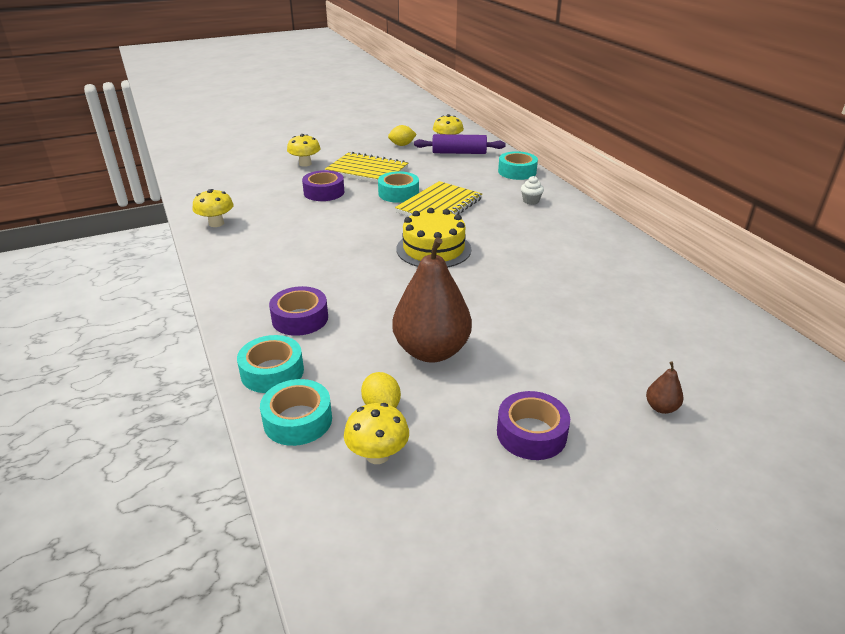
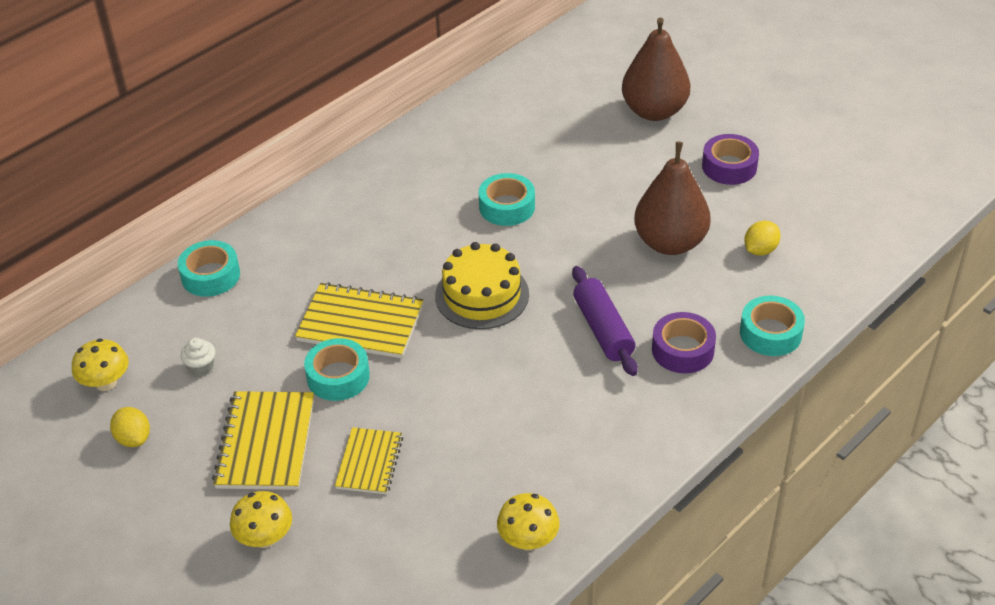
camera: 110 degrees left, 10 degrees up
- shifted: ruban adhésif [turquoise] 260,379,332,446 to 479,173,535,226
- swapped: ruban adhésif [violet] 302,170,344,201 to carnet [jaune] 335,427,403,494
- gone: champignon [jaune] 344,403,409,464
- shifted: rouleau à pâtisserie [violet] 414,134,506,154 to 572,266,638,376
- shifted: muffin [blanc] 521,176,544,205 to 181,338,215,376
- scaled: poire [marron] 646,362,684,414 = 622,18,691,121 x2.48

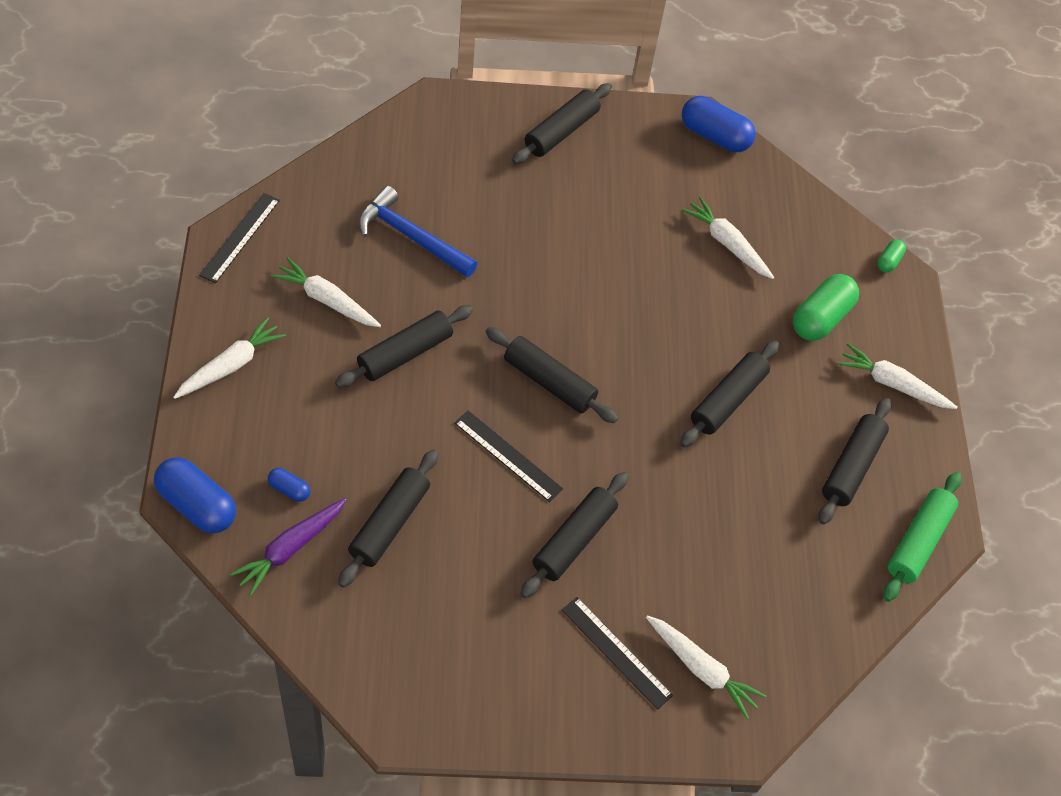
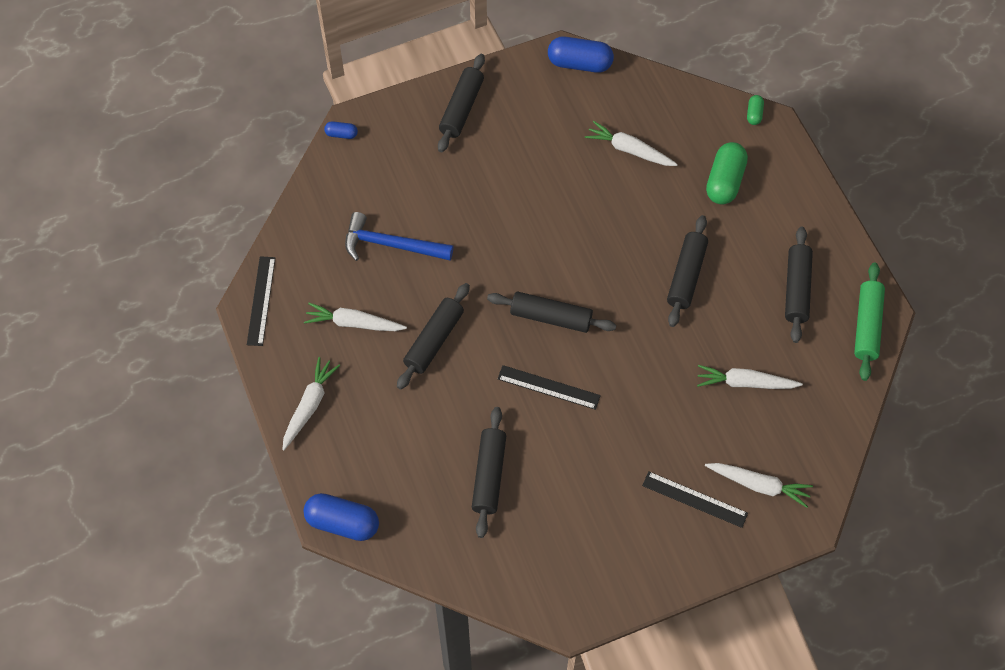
camera: 15 degrees left, 5 degrees up
- gone: carotte [violet] 230,498,346,596
- shifted: gélule [bleu] 268,468,310,502 to 324,121,358,139
- gone: rouleau à pâtisserie [noir] 520,472,628,598
- shifted: carotte [blanc] 838,344,958,409 to 697,365,803,389

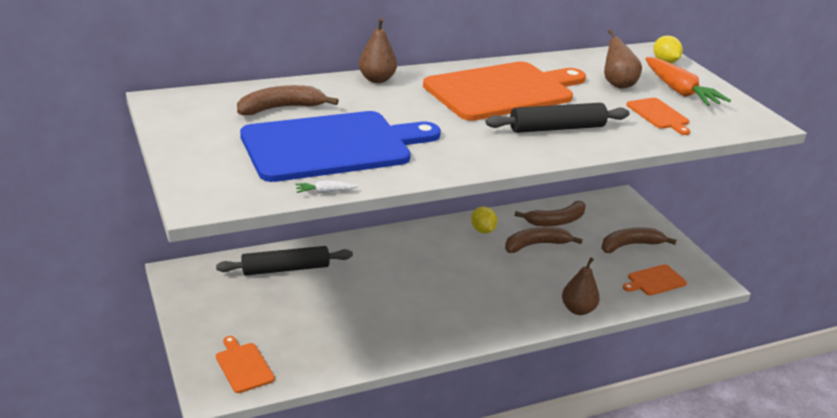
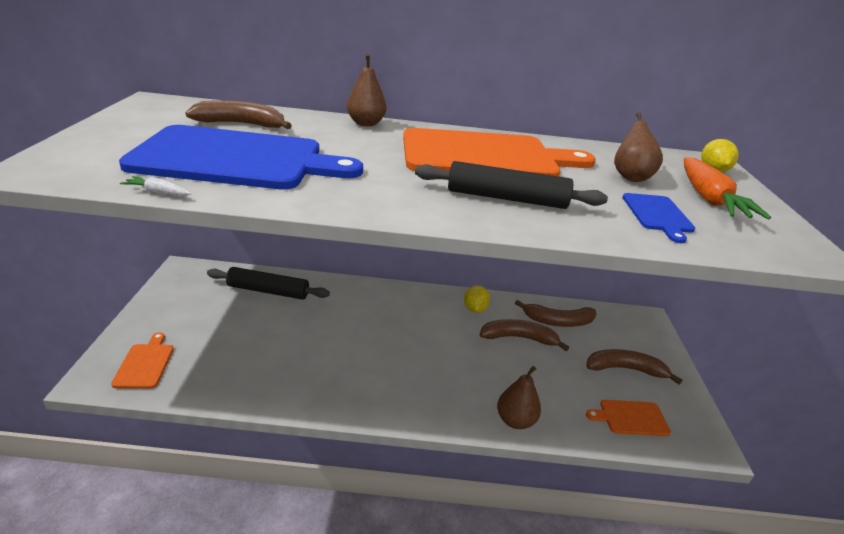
camera: 25 degrees right, 0 degrees up
- repainted: planche à découper [orange] 626,98,690,135 to planche à découper [bleu] 622,193,695,243

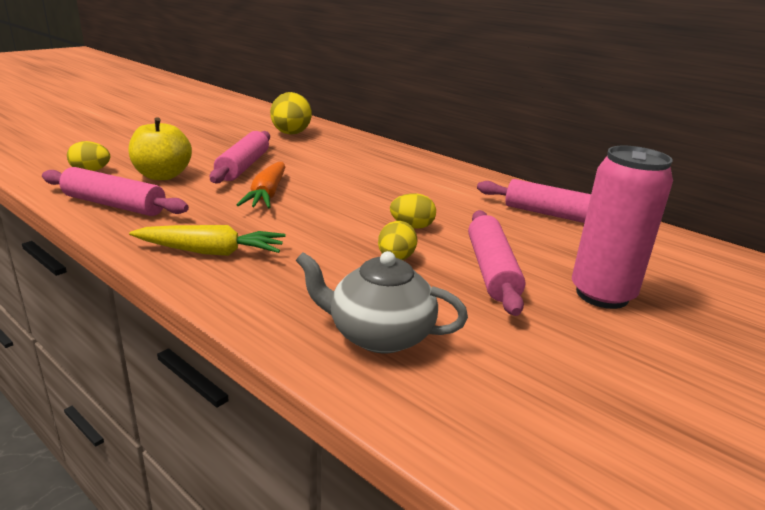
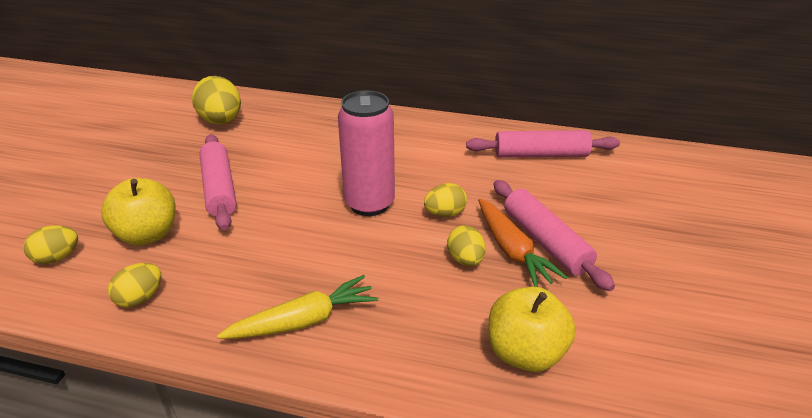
camera: 25 degrees left, 10 degrees up
- swapped: rouleau à pâtisserie [rose] 42,167,189,216 to œuf [jaune] 108,263,161,308
- shifted: carotte [orange] 236,162,285,209 to 478,199,567,287
- swapped: théière [gris] 295,251,468,353 to pomme [jaune] 489,287,575,372
- shifted: canette [rose] 572,146,673,309 to 338,91,395,216

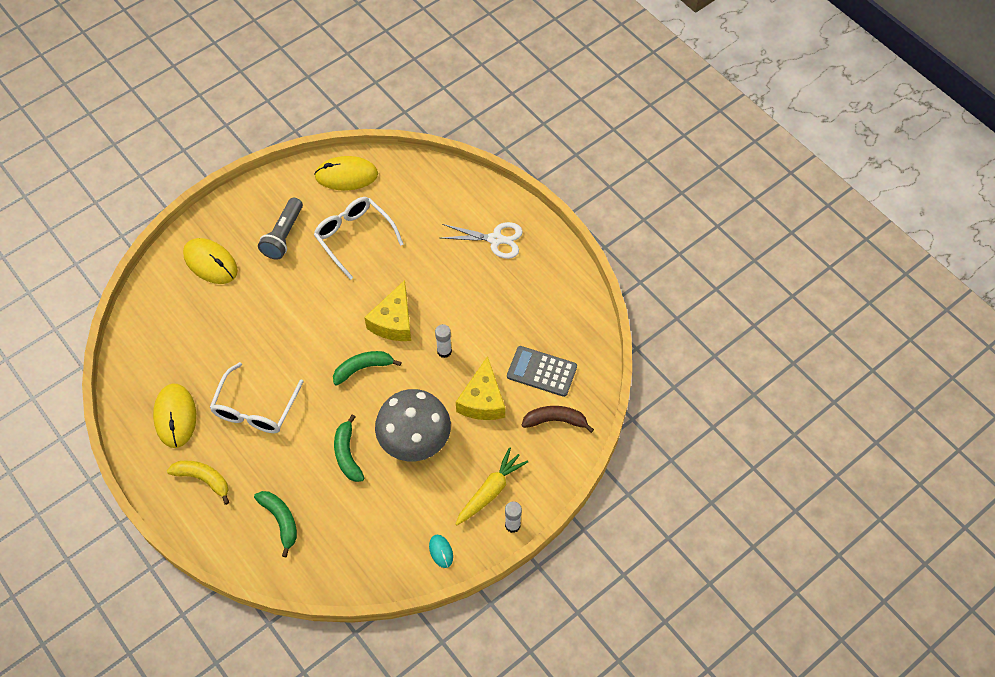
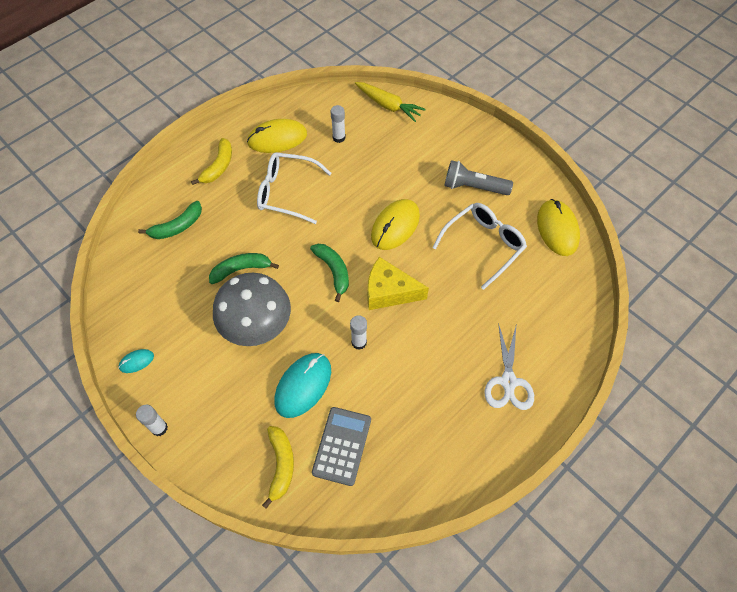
camera: 85 degrees right, 0 degrees up
- shifted: souris [jaune] 183,238,238,284 to 371,199,420,250
- shifted: carotte [jaune] 455,447,528,525 to 355,82,426,122
- swapped: fromage [jaune] 456,356,505,420 to souris [turquoise] 274,353,331,418
- repainted: banane [marron] 522,406,594,433 to banane [jaune] 262,426,294,509
- new: bâton de colle [blanc] 331,105,346,143

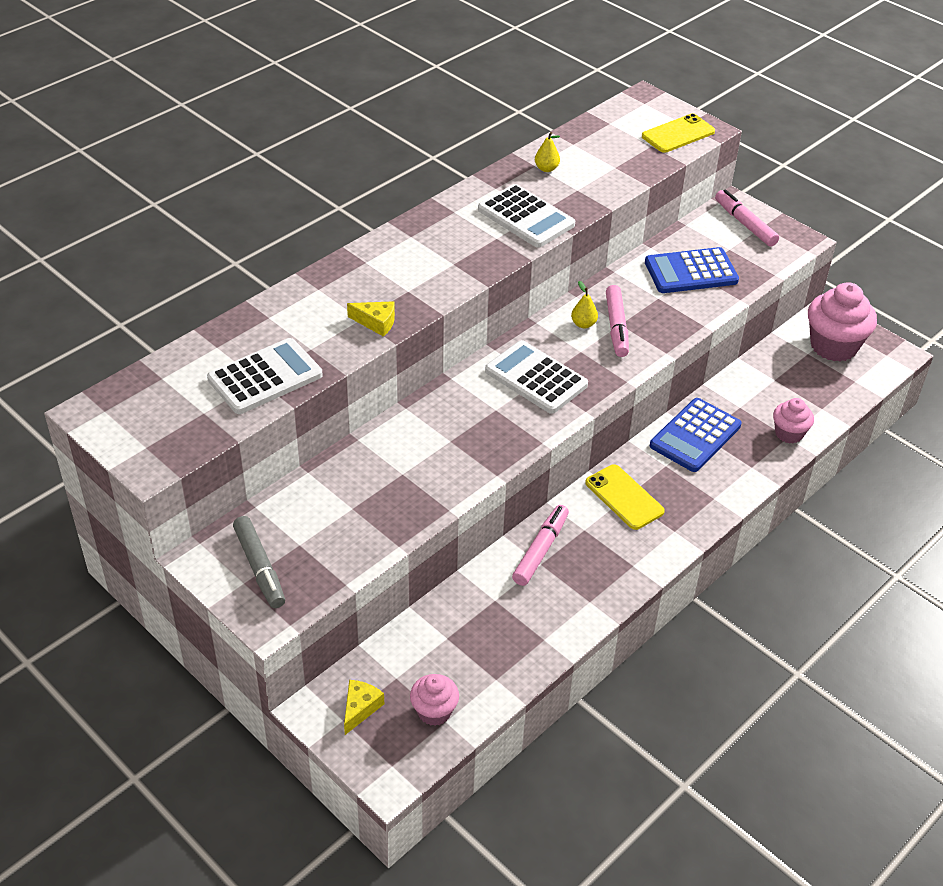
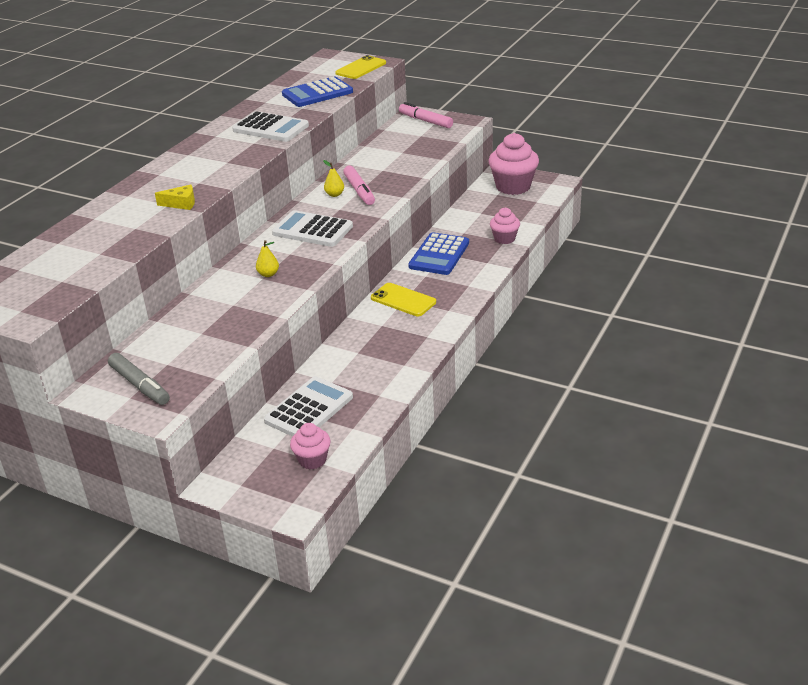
camera: 15 degrees left, 10 degrees down
- shifted: calculatrice [blanc] 207,338,323,414 to 264,376,353,437
- gone: fromage [jaune] 344,680,384,735
- gone: feutre [rose] 512,505,569,586
- shifted: poire [jaune] 535,132,560,172 to 256,240,279,277
- shifted: calculatrice [bleu] 645,247,739,293 to 282,76,353,107

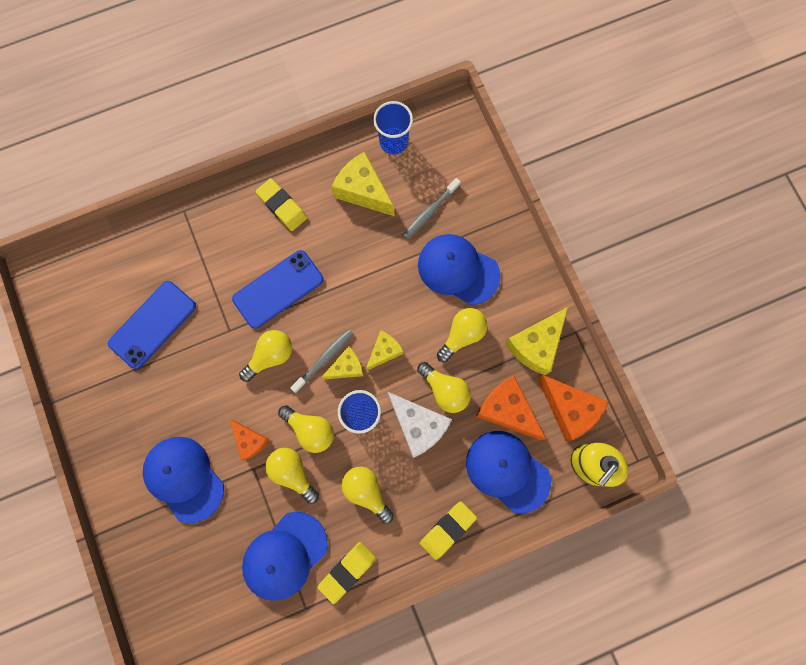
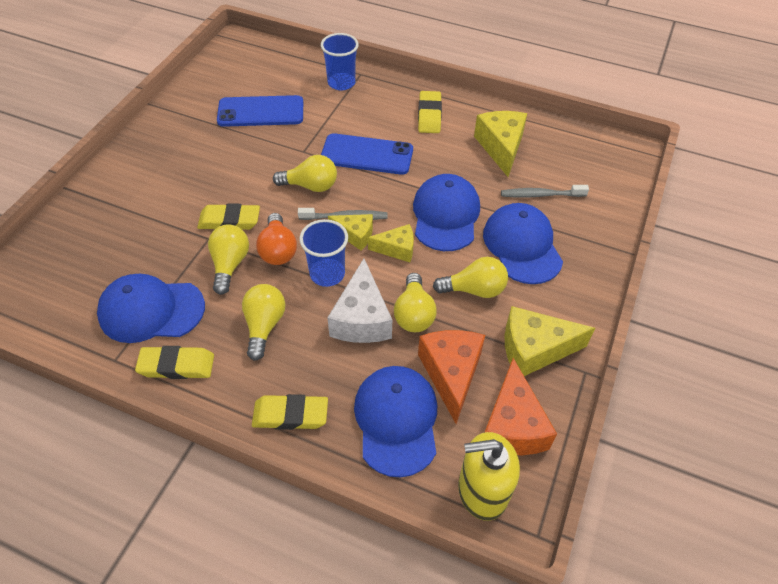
camera: 45 degrees right, 25 degrees down
- shifted: casquette [bleu] 143,437,224,523 to 413,174,480,251
- swapped: fromage [orange] 230,419,270,460 to gomme [jaune] 197,203,260,230
- repainted: ampoule [jaune] 278,405,334,453 to ampoule [orange] 256,213,297,265
- shifted: gobelet [bleu] 373,101,413,155 to 321,33,359,90

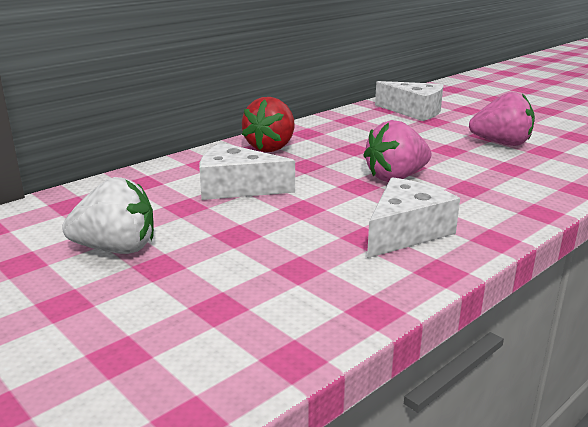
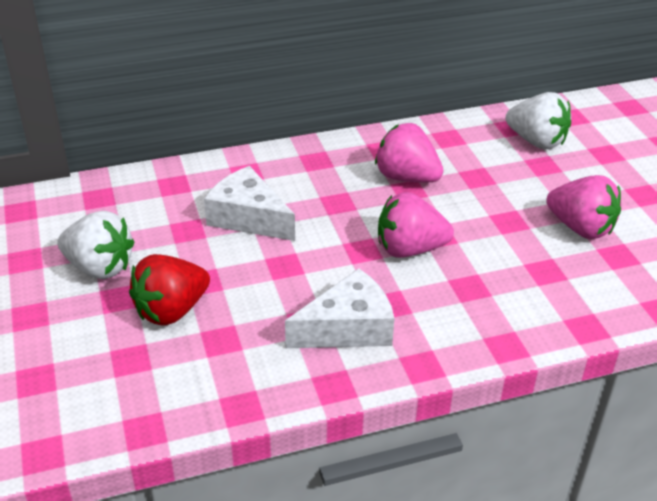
camera: 25 degrees right, 15 degrees up
- shifted: fraise [rouge] 242,97,295,152 to 129,254,210,326
- swapped: fromage [blanc] 375,81,443,121 to fraise [blanc] 506,92,571,149
- new: fraise [rose] 375,123,443,183

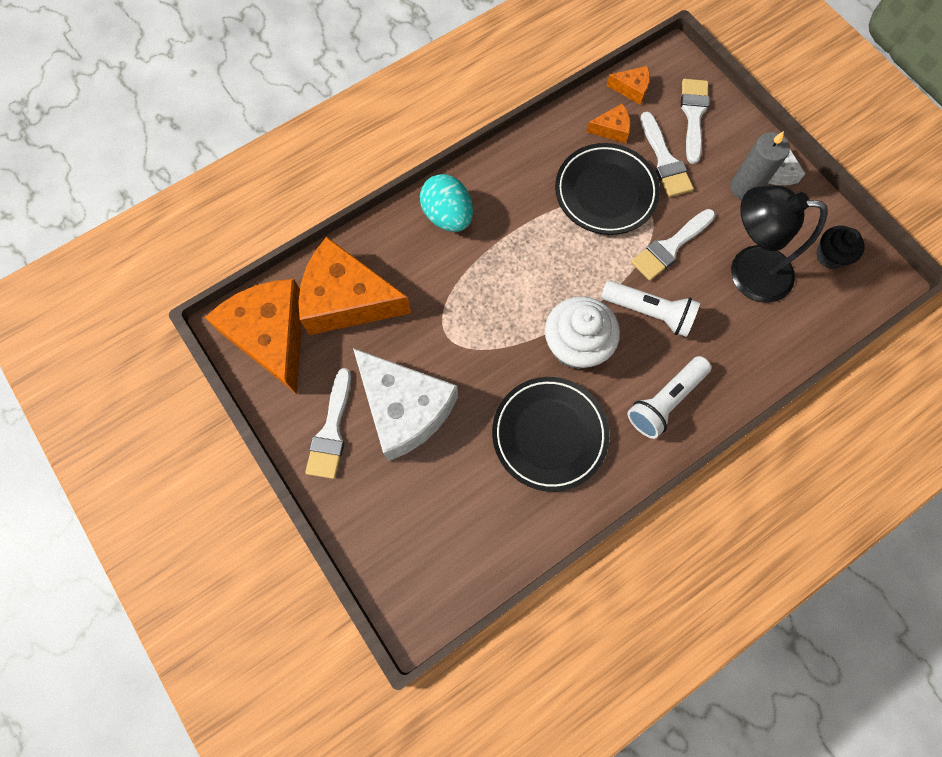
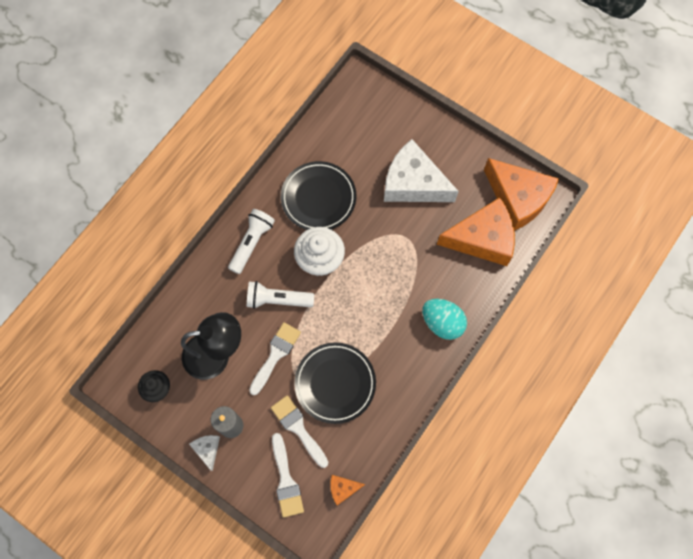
camera: 160 degrees right, 0 degrees up
- gone: pinceau [blanc] 305,368,351,479
- gone: fromage [orange] 586,104,630,143

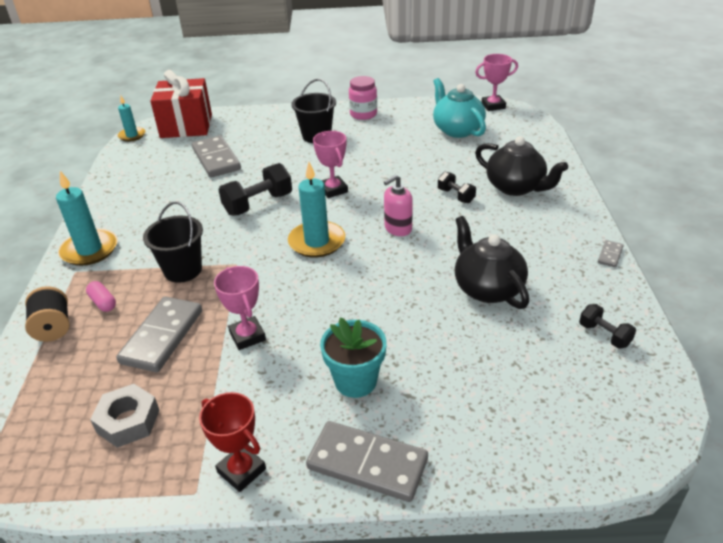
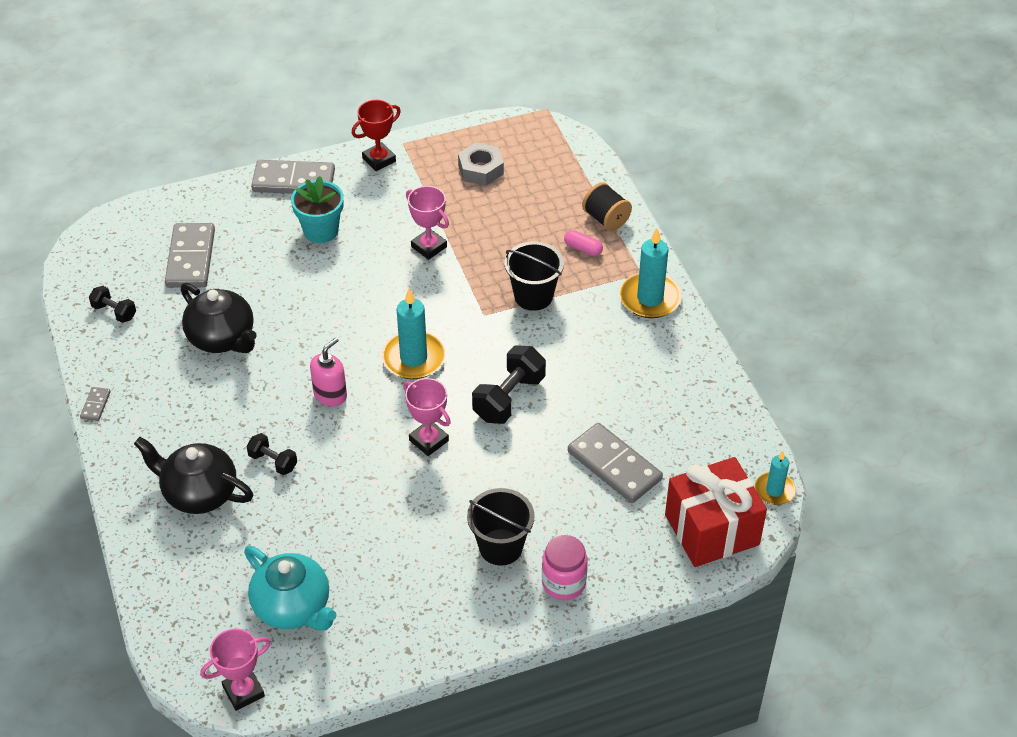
camera: 160 degrees right, 10 degrees up
- shifted: domino [gris] 116,297,202,372 to 165,223,215,288
- rotated: trophée [rouge] 199,392,266,492 = 352,100,401,171 60 degrees counterclockwise
- shifted: bocal [rose] 349,76,377,120 to 542,535,588,600

